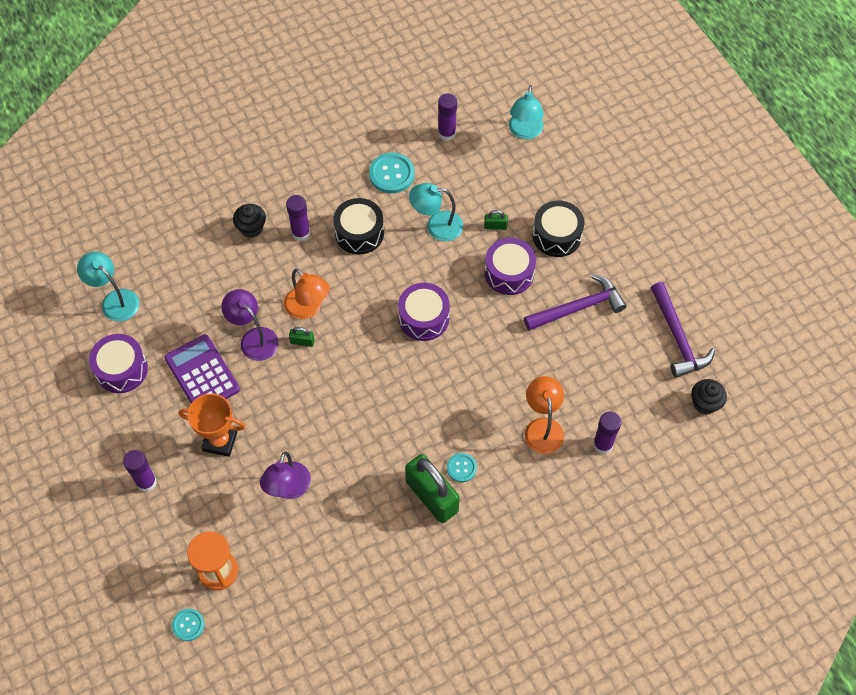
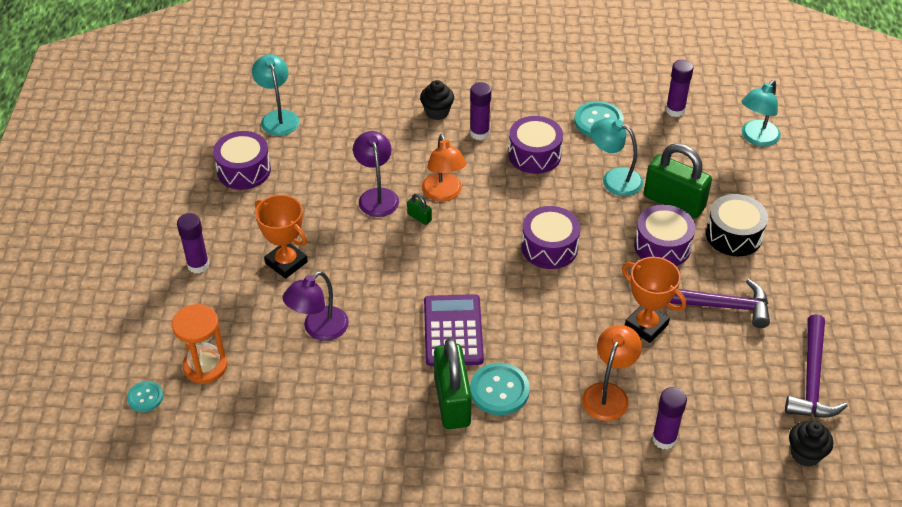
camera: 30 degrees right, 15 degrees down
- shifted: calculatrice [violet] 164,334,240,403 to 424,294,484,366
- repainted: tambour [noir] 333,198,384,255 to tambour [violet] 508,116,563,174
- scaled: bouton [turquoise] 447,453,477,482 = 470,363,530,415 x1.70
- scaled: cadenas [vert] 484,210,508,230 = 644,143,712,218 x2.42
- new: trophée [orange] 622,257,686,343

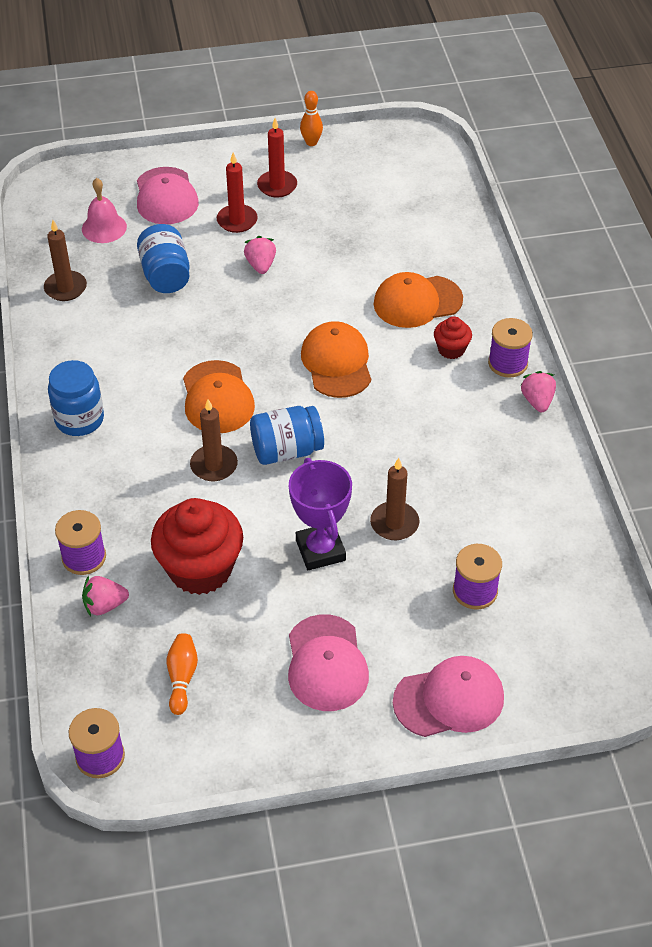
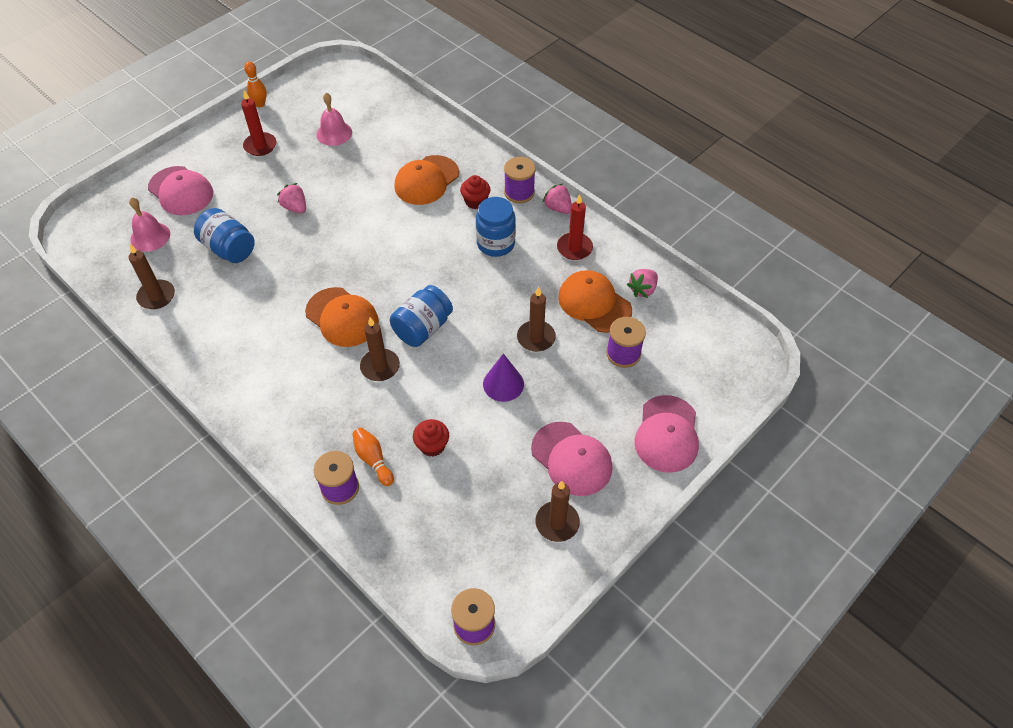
camera: 35 degrees left, 5 degrees up
- shifted: bocal [bleu] 48,360,104,436 to 476,197,516,257
- shifted: fraise [rose] 82,575,129,616 to 627,269,658,298
- scaled: muffin [rouge] 151,498,243,595 = 413,419,449,457 x0.48
- shifted: quille [orange] 167,633,198,715 to 352,428,394,486
- shifted: bougie [rouge] 217,153,258,233 to 557,194,593,260
- swapped: trophée [violet] 289,458,352,570 to cône [violet] 483,353,524,402
- shifted: casquette [orange] 301,321,371,398 to 558,270,632,333
- rotated: casquette [rose] 393,656,504,737 = 634,395,699,473 150 degrees clockwise
- new: cloche [rose] 317,93,352,146
- new: bougie [marron] 535,481,580,542

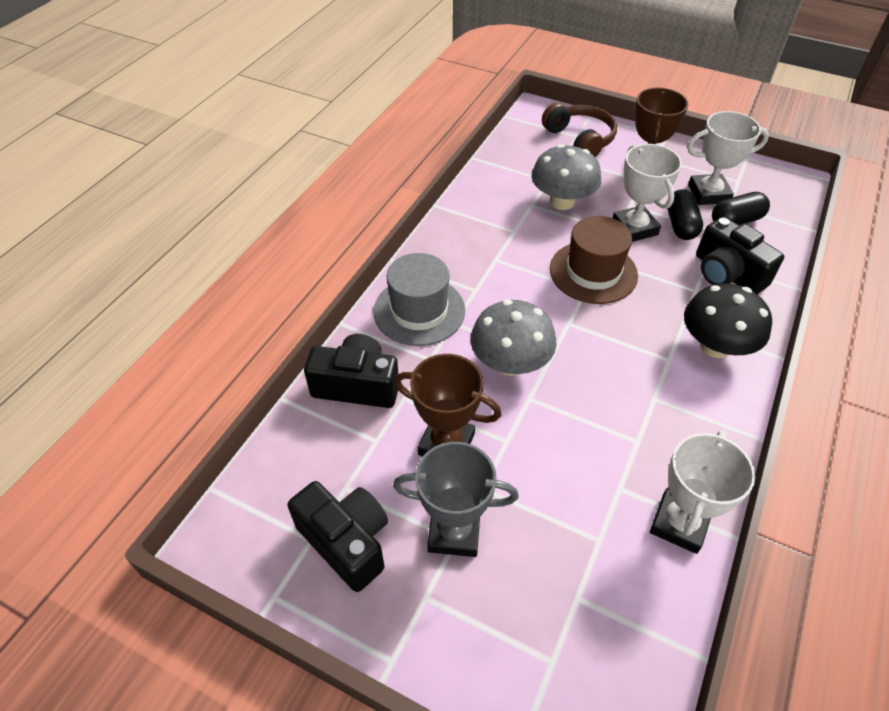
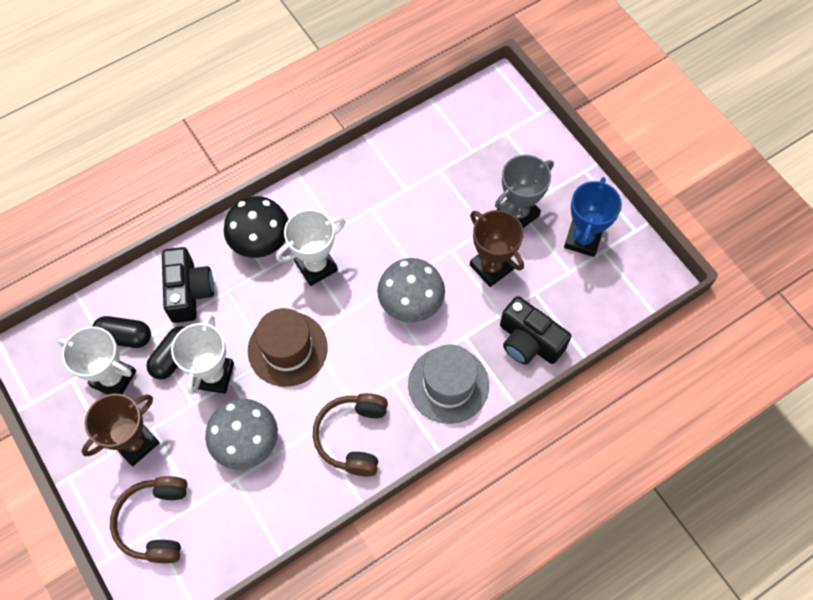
camera: 150 degrees left, 15 degrees up
- swapped: appareil photo [noir] 287,481,388,592 to trophée [bleu] 564,177,622,257
- rotated: trophée [gris] 393,442,519,557 = 495,155,554,228 75 degrees counterclockwise
- shifted: trophée [blanc] 650,430,756,554 to 276,209,345,286
- new: casque audio [marron] 313,393,388,477

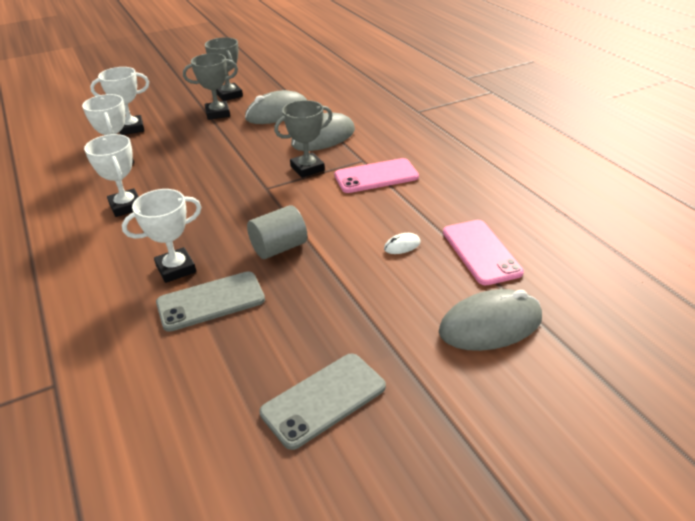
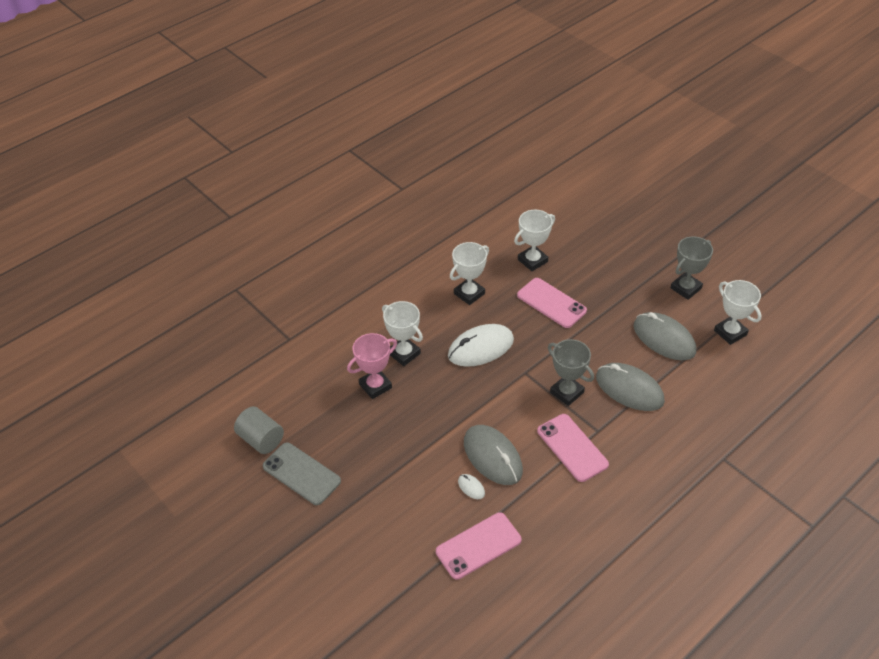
camera: 75 degrees right, 10 degrees up
- shifted: trophée [blanc] 90,67,149,135 to 714,280,762,345
- swapped: téléphone [gris] 156,271,265,332 to trophée [rose] 347,333,397,399
- gone: trophée [gris] 183,53,238,120
- shifted: cylindre [gris] 247,205,307,259 to 234,406,284,454
- shifted: souris [gris] 439,289,542,351 to 464,425,523,485
- new: souris [blanc] 448,324,514,367
- new: téléphone [rose] 517,278,587,328

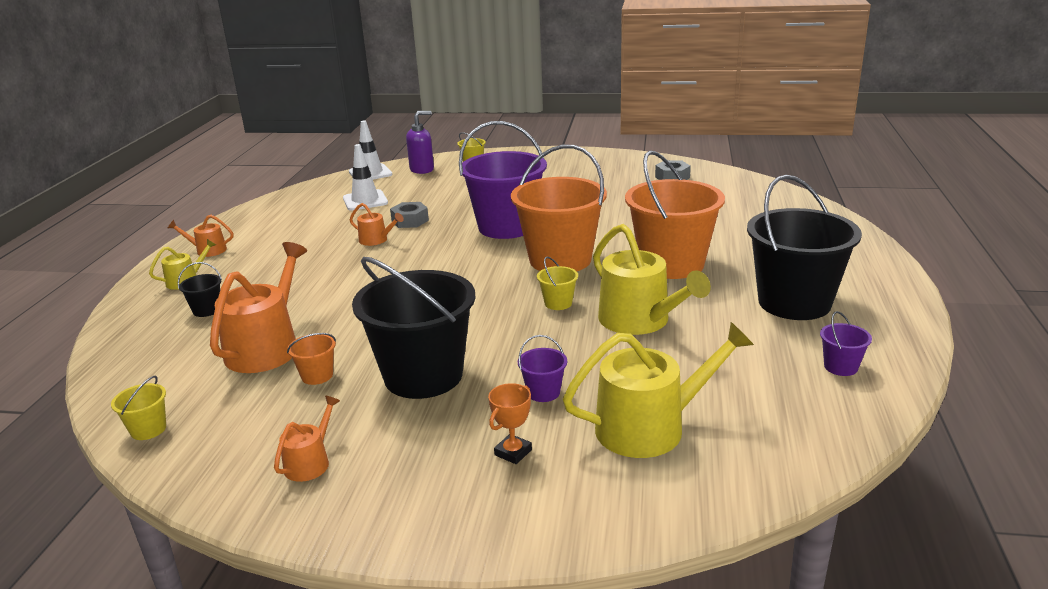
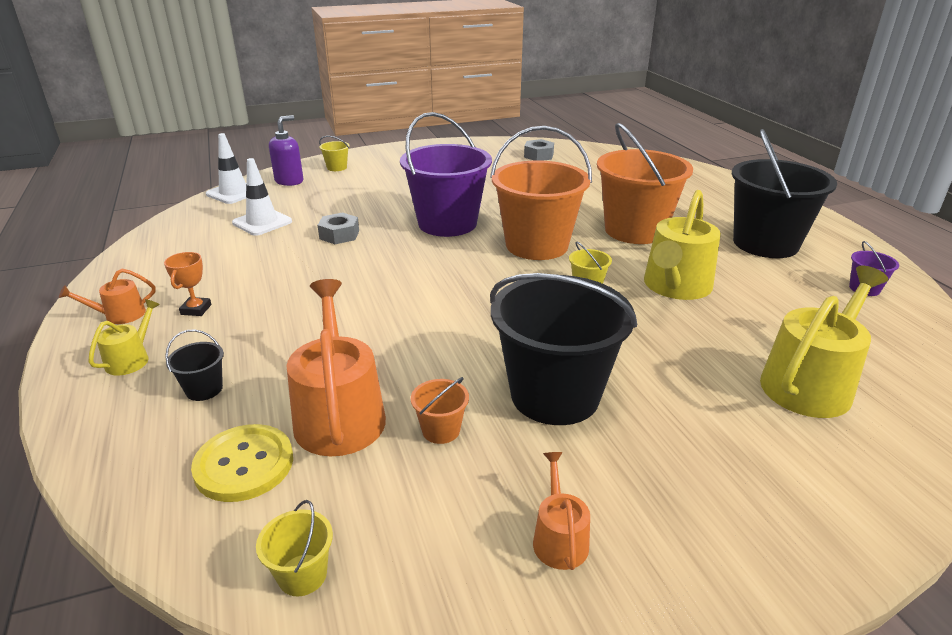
camera: 30 degrees left, 5 degrees up
- gone: arrosoir [orange] 350,203,404,246
- shifted: trophée [orange] 488,383,532,464 to 164,252,212,316
- gone: seau [violet] 518,335,567,402
- rotated: arrosoir [jaune] 593,224,711,335 = 644,190,721,300 90 degrees clockwise
- new: bouton [jaune] 191,424,293,502

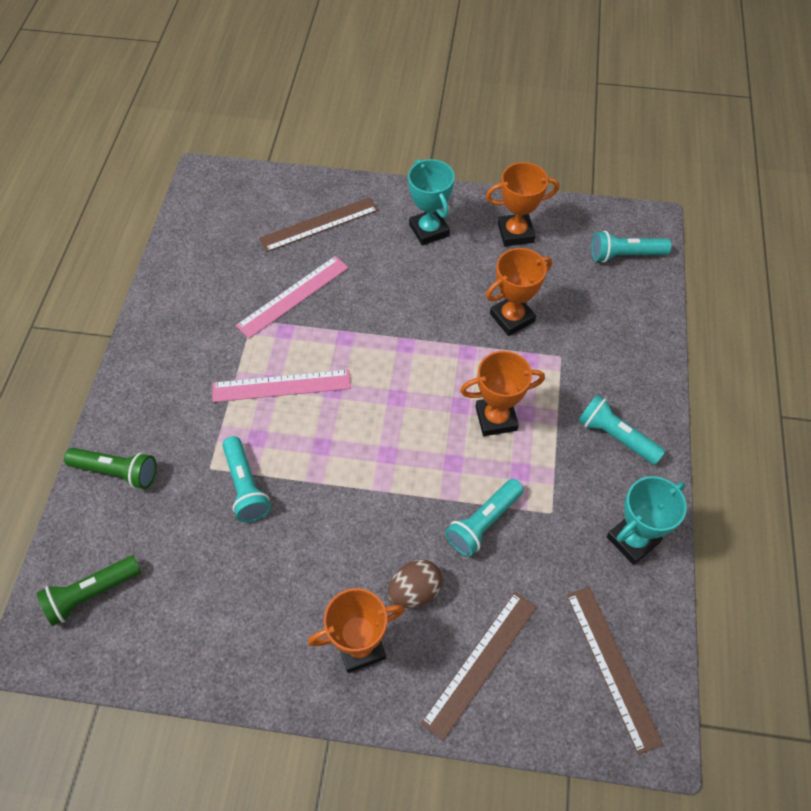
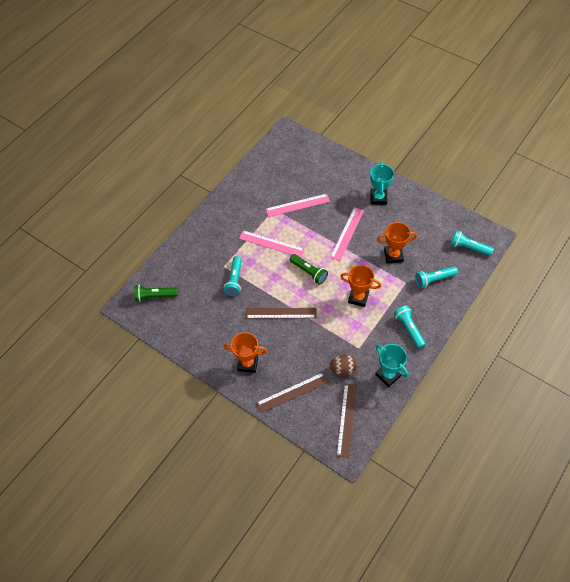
camera: 30 degrees right, 0 degrees up
- shifted: lampe de poche [vert] 64,448,157,489 to 289,254,328,285
- shifted: règle [marron] 259,197,378,252 to 246,308,317,319
- shifted: œuf [marron] 388,559,443,608 to 330,355,357,375
- shifted: lampe de poche [turquoise] 445,479,524,557 to 415,266,458,288
- gone: trophée [orange] 486,162,559,246
- rotated: trophée [turquoise] 606,476,687,565 = 375,344,409,387 60 degrees clockwise
- new: règle [rose] 330,207,364,261

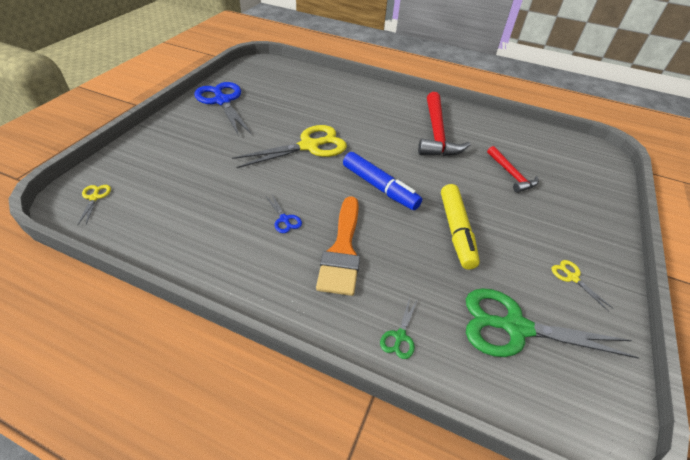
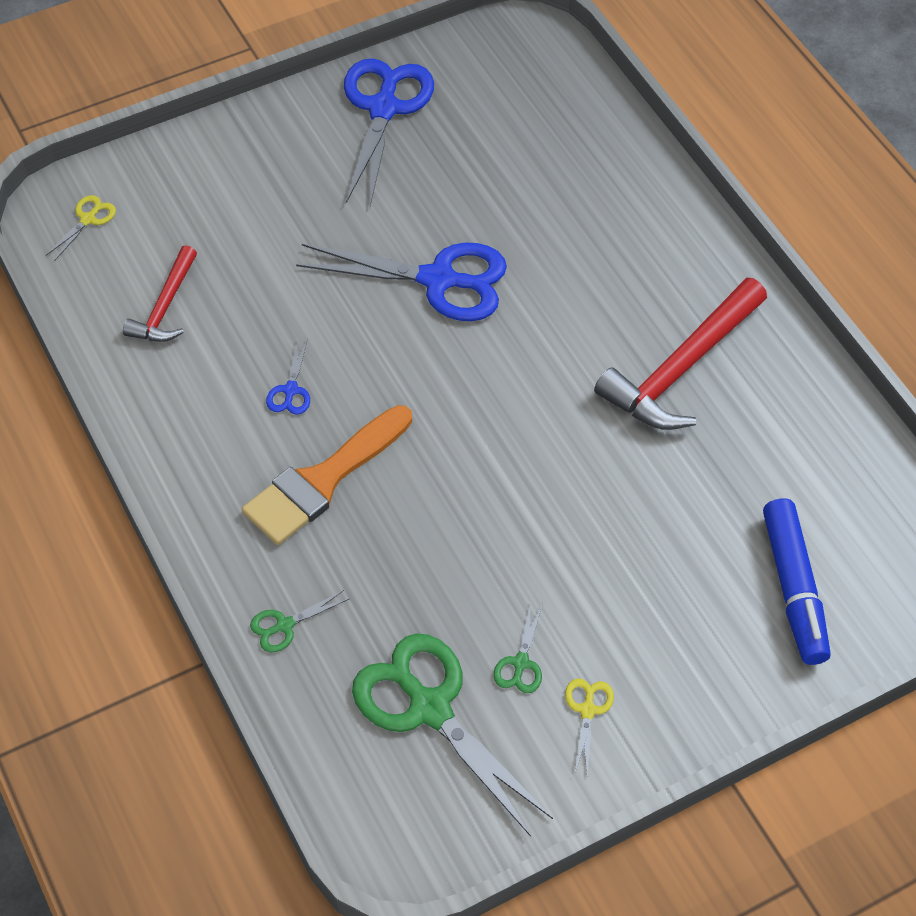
camera: 40 degrees right, 10 degrees up
- repainted: ciseaux [jaune] 232,125,347,168 to ciseaux [bleu] 296,243,507,321
- shifted: feutre [bleu] 343,152,422,210 to 763,498,831,665
- gone: feutre [jaune] 441,184,480,270
- shifted: marteau [rouge] 487,146,539,193 to 123,245,197,342
- new: ciseaux [vert] 493,602,543,693

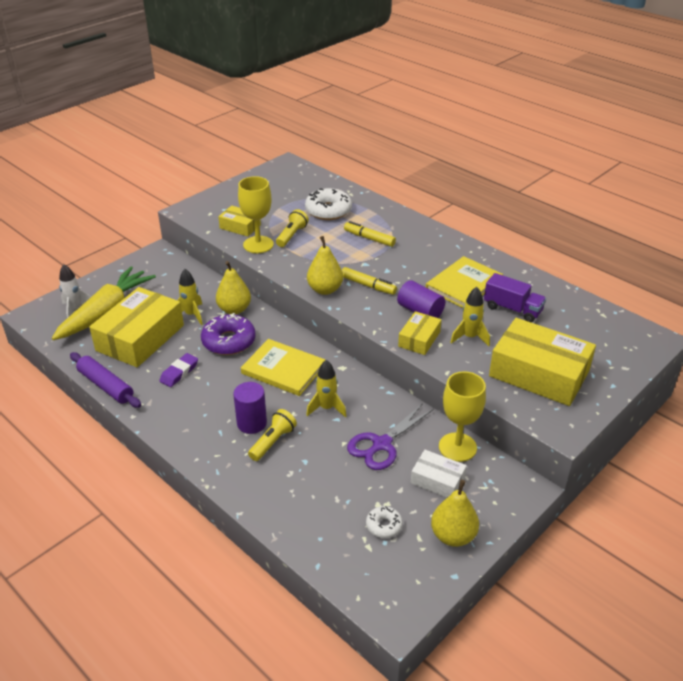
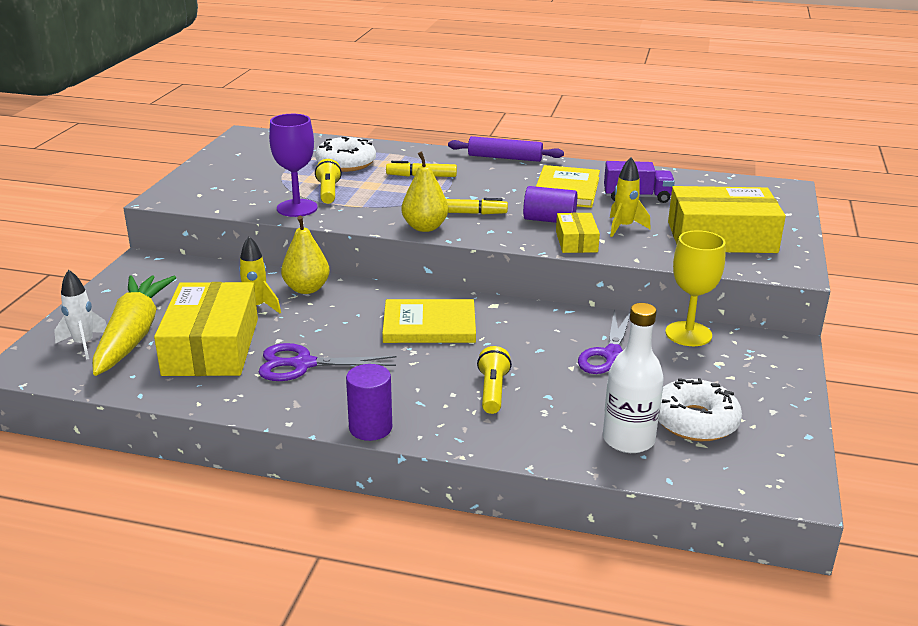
camera: 30 degrees left, 10 degrees down
- shifted: rouleau à pâtisserie [violet] 70,352,141,408 to 448,136,564,162
- swapped: gomme [violet] 159,353,198,387 to ciseaux [violet] 258,343,397,381
- gone: beignet [violet] 201,313,256,355
- gone: boîte [jaune] 218,205,261,237
- shifted: cylindre [violet] 233,382,267,434 to 346,364,392,441
- repainted: verre à pied [jaune] 238,176,274,253 to verre à pied [violet] 269,114,318,217
- gone: fusée [jaune] 306,360,347,418
- scaled: beignet [blanc] 366,506,403,538 = 658,378,742,441 x1.88
- gone: boîte [blanc] 411,450,467,498
- gone: poire [jaune] 431,480,479,547
- new: bouteille [blanc] 603,303,664,453

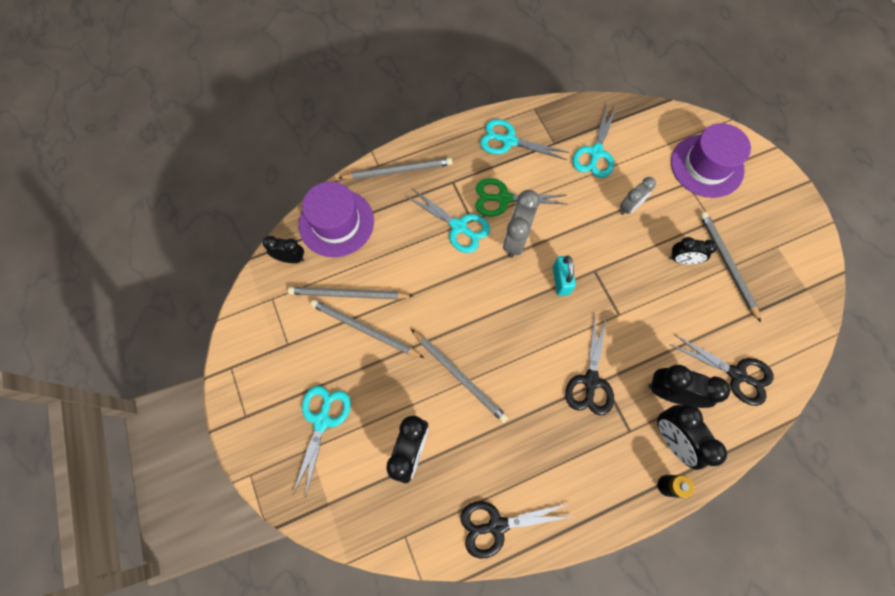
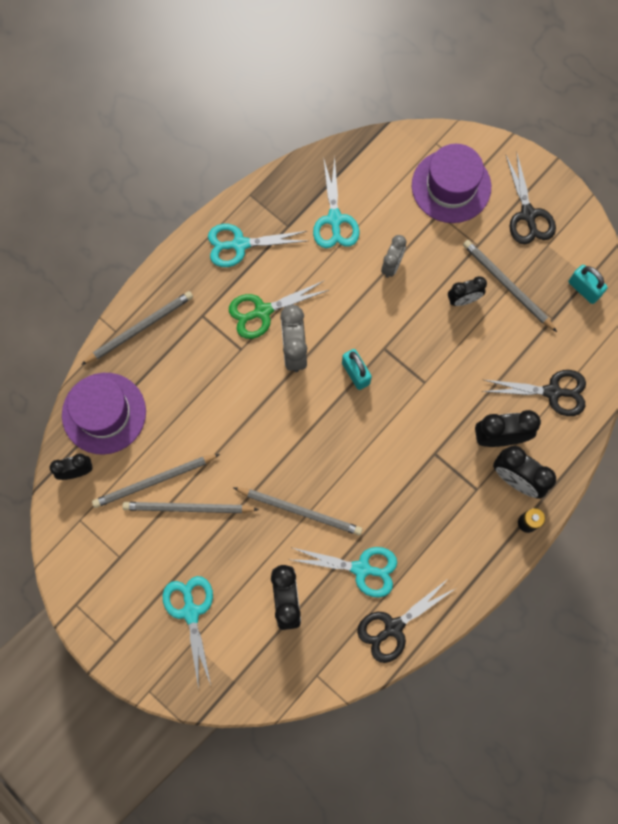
camera: 25 degrees left, 5 degrees up
- shifted: ciseaux [turquoise] 406,188,490,253 to 292,547,397,598
- shifted: ciseaux [noir] 565,315,614,416 to 506,154,556,244
- new: cadenas [turquoise] 569,265,608,304

